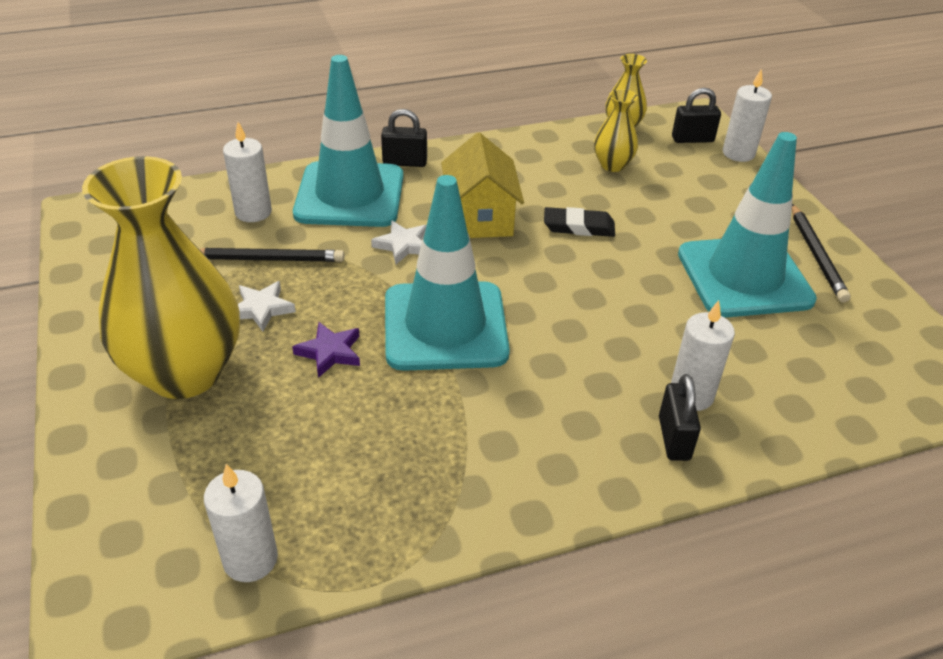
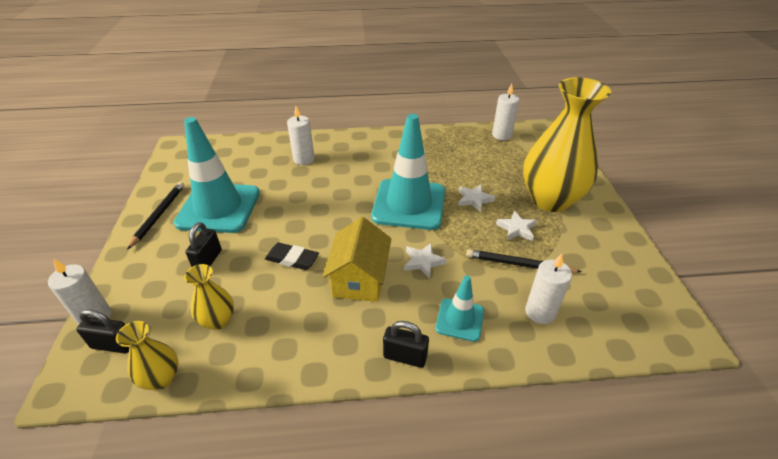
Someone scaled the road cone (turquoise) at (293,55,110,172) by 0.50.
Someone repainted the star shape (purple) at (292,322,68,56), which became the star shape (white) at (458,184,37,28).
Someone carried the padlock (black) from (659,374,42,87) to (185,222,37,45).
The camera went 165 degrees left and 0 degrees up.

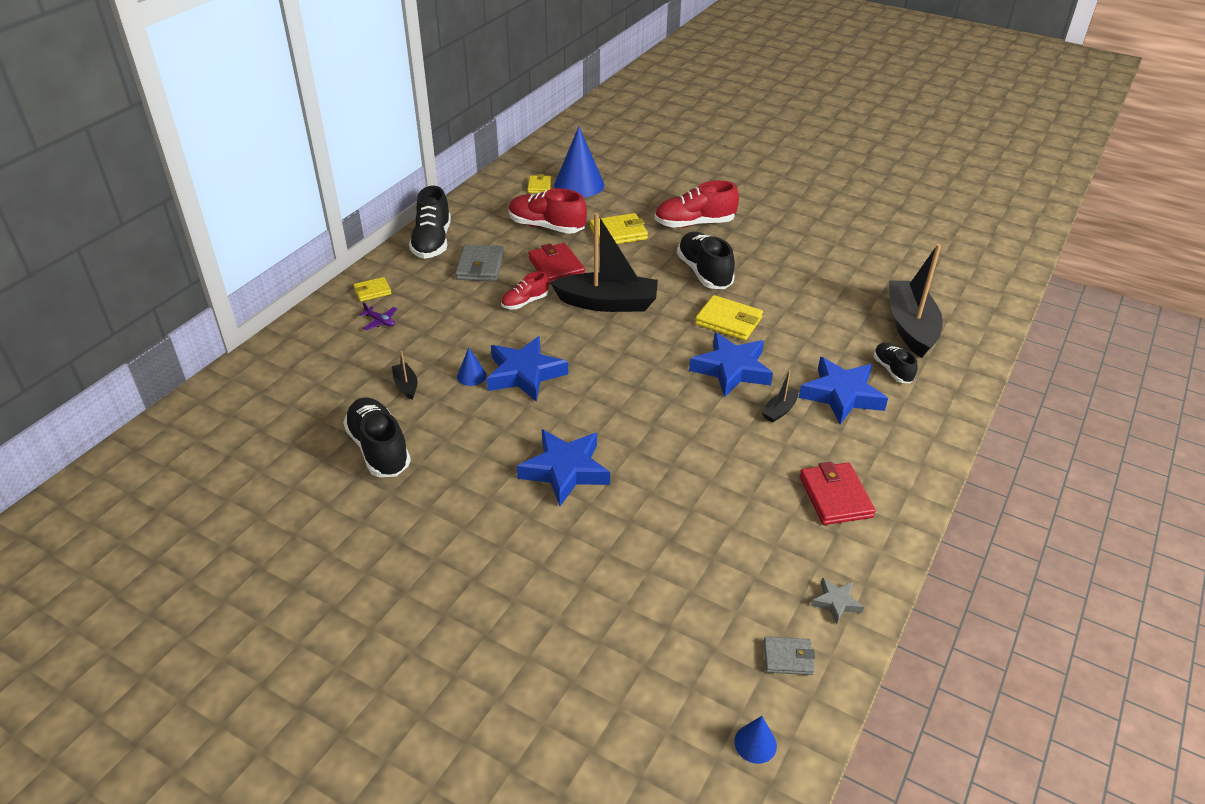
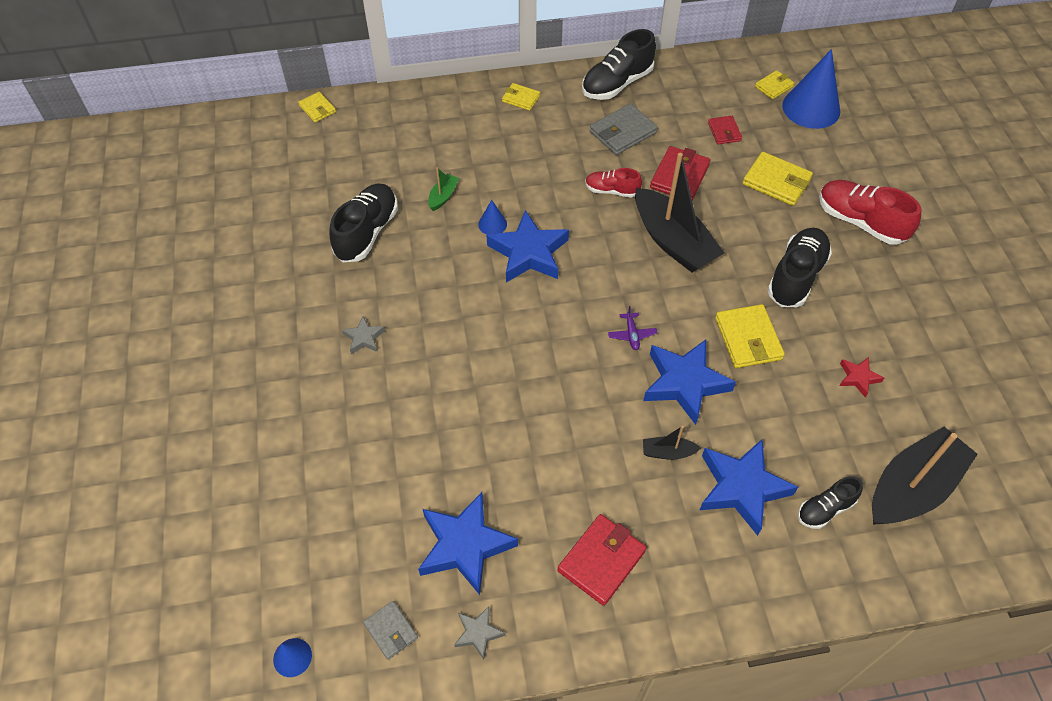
Someone swapped the shoe (crimson) at (509,188,78,46) for the wallet (crimson) at (708,116,34,28).
Someone carried the aeroplane (purple) from (359,302,38,28) to (608,306,49,44).
Someone rotated the shoe (black) at (874,343,43,40) by 150 degrees counterclockwise.
Someone repainted the sailboat (black) at (392,351,25,48), which became the sailboat (green) at (428,167,31,44).
Someone carried the star shape (royal blue) from (517,429,93,77) to (418,492,100,103).
Someone put down the wallet (bright yellow) at (298,92,38,30).
Someone put down the star shape (grey) at (342,316,43,38).
Someone put down the star shape (crimson) at (840,357,44,41).
The camera went 50 degrees right and 15 degrees up.

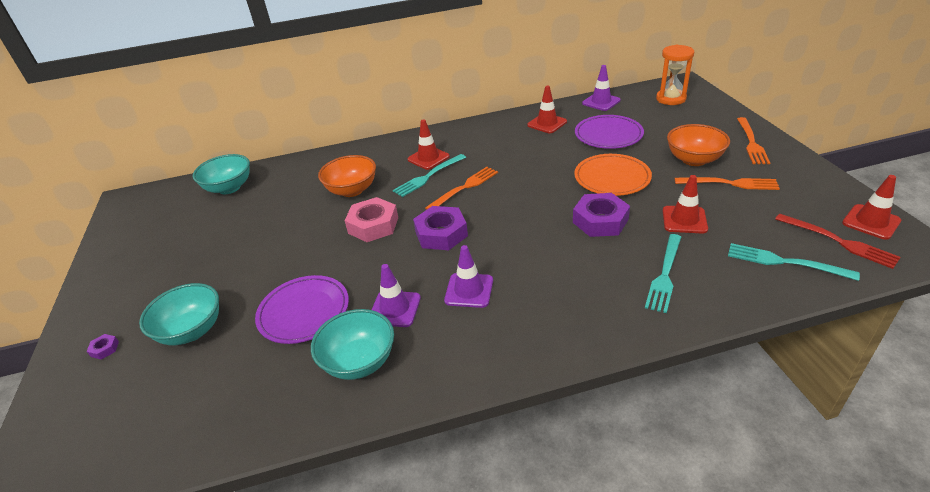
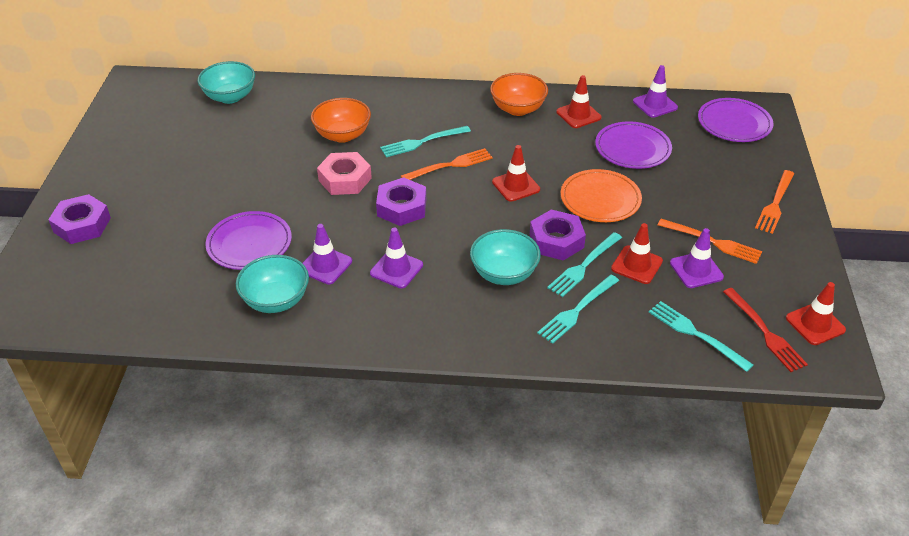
Someone swapped the sand timer (orange) at (656,45,38,60) for the plate (purple) at (698,98,75,44).
Someone carried the road cone (crimson) from (408,119,42,51) to (492,145,48,57).
Someone carried the bowl (orange) from (667,124,63,42) to (490,73,58,43).
Someone carried the bowl (turquoise) from (139,283,80,62) to (470,229,71,56).
Someone scaled the hex nut (purple) at (87,334,32,26) by 2.35.
Someone put down the road cone (purple) at (670,228,54,60).
Someone put down the table fork (turquoise) at (547,232,75,65).
The camera went 15 degrees right and 5 degrees up.

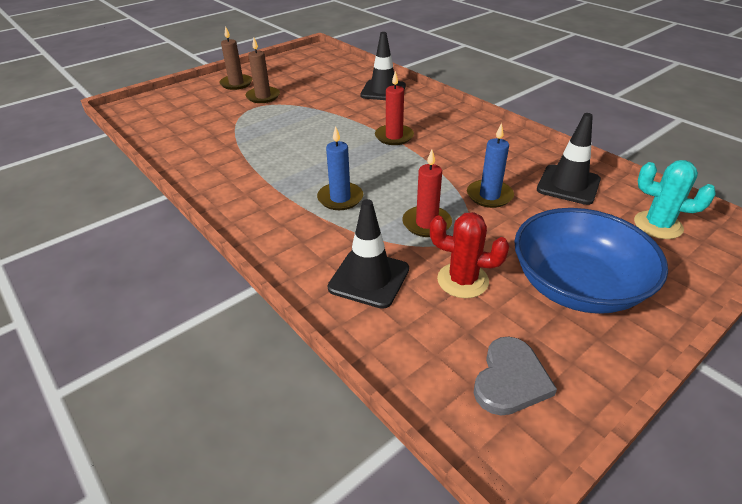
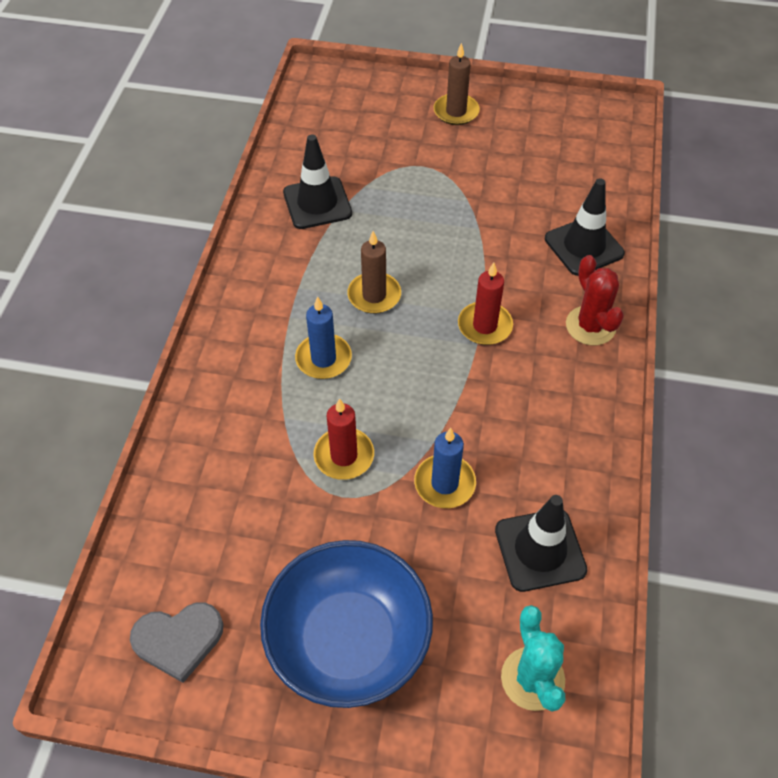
Someone carried the candle (russet) from (246,38,34,65) to (347,231,54,83).
Someone carried the road cone (black) from (327,199,82,110) to (283,135,69,94).
Someone carried the cactus (crimson) from (430,212,79,86) to (566,255,58,91).
The camera went 50 degrees right and 15 degrees up.

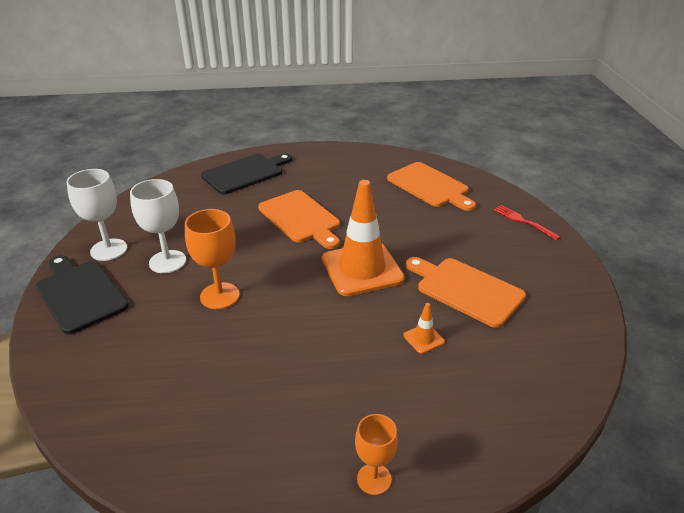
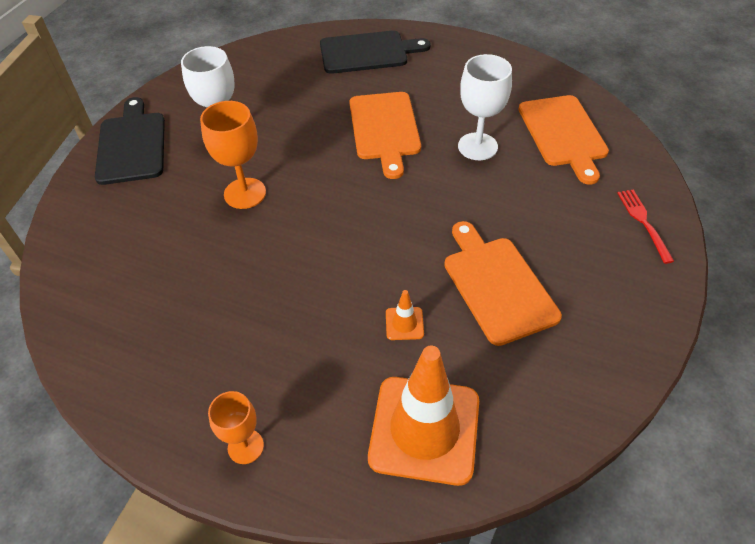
Someone carried the goblet (white) from (66,169,61,92) to (458,54,54,106).
Someone carried the road cone (orange) from (322,180,83,116) to (368,346,111,140).
The camera went 30 degrees right and 15 degrees up.

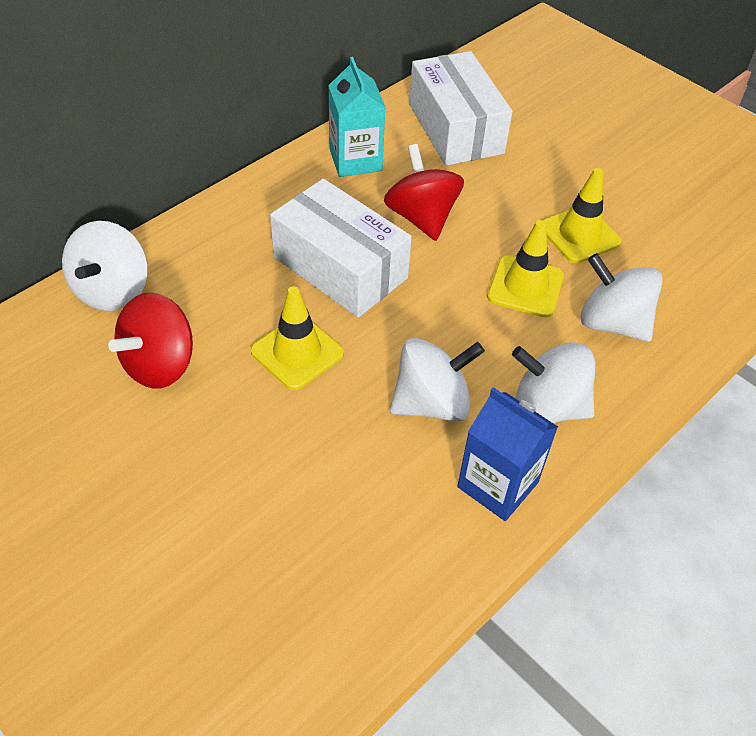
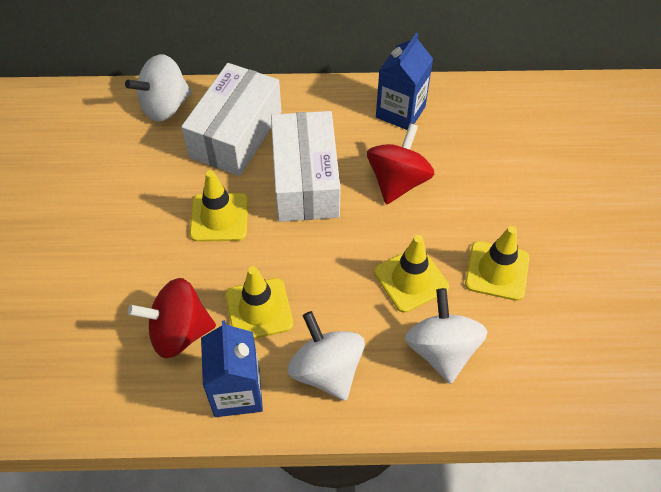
Someone carried the package (white) from (409,51,104,115) to (181,63,100,113).
Someone repainted the milk carton (turquoise) at (328,57,58,120), which became the milk carton (royal blue) at (376,33,57,97).
Someone carried the toy top (crimson) from (108,292,85,97) to (128,278,88,80).
Someone swapped the toy top (white) at (390,338,95,83) for the road cone (bright yellow) at (225,266,68,73).
The camera went 45 degrees right and 5 degrees up.

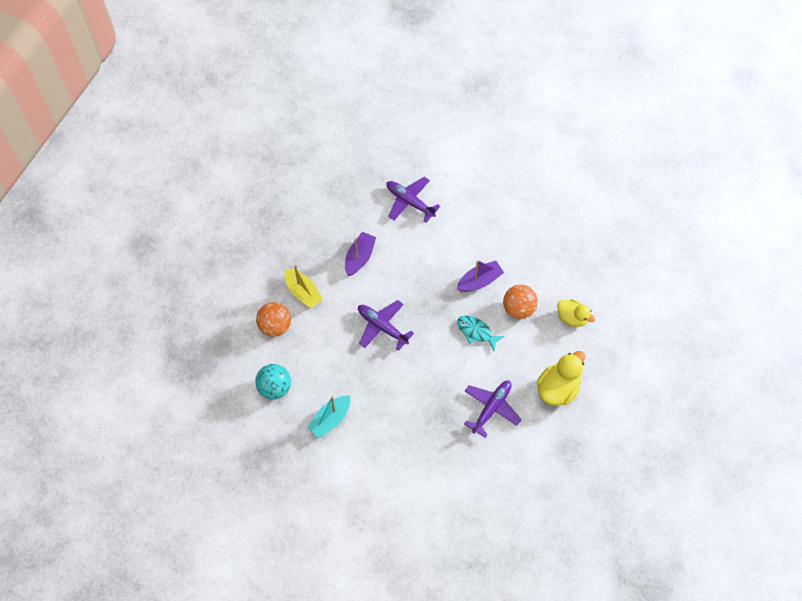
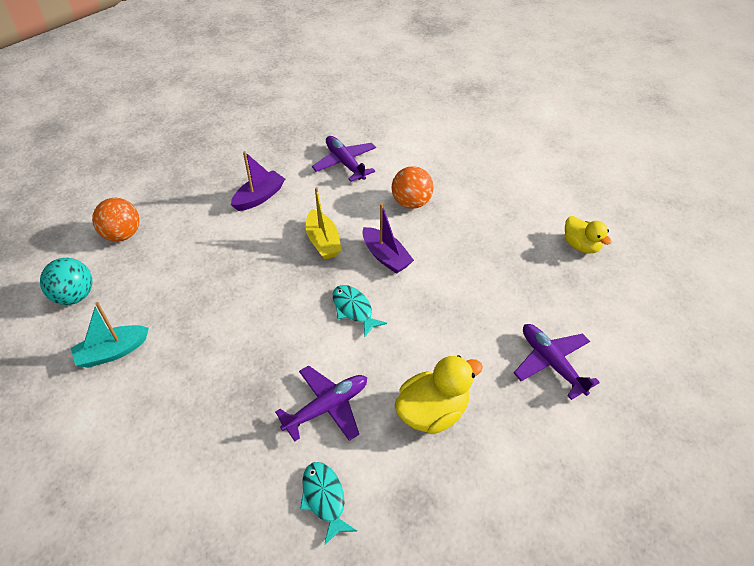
Someone rotated the sailboat (purple) at (457,260,47,32) by 60 degrees clockwise.
Someone carried the sailboat (bright yellow) from (284,265,39,43) to (306,187,36,72).
Someone carried the play ball (orange) from (503,285,35,34) to (391,166,43,43).
Someone carried the toy duck (bright yellow) from (557,299,38,28) to (564,216,47,37).
Someone carried the aeroplane (purple) from (358,300,56,51) to (514,324,86,76).
Someone put down the fish figure (turquoise) at (300,462,57,83).
The camera went 20 degrees right and 15 degrees down.

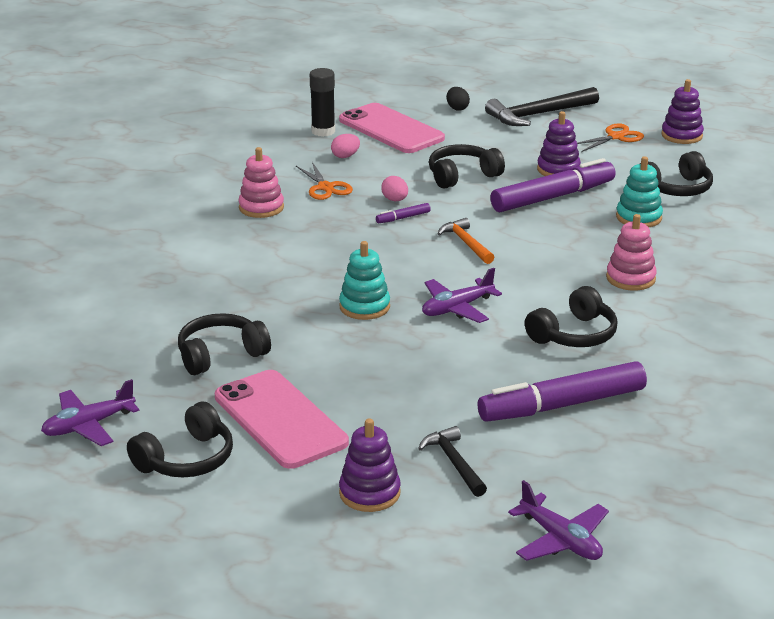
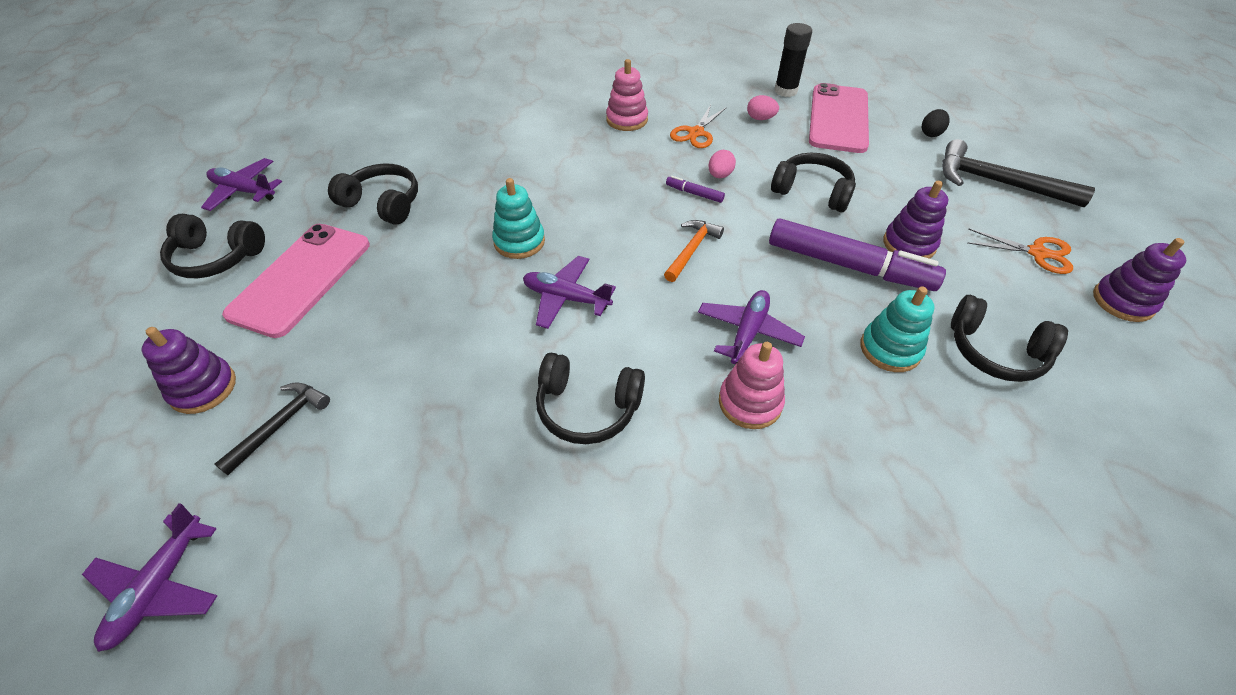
Someone took away the marker pen (purple) at (477,361,170,61).
Someone put down the aeroplane (purple) at (698,290,107,75).
The camera went 55 degrees right and 20 degrees up.

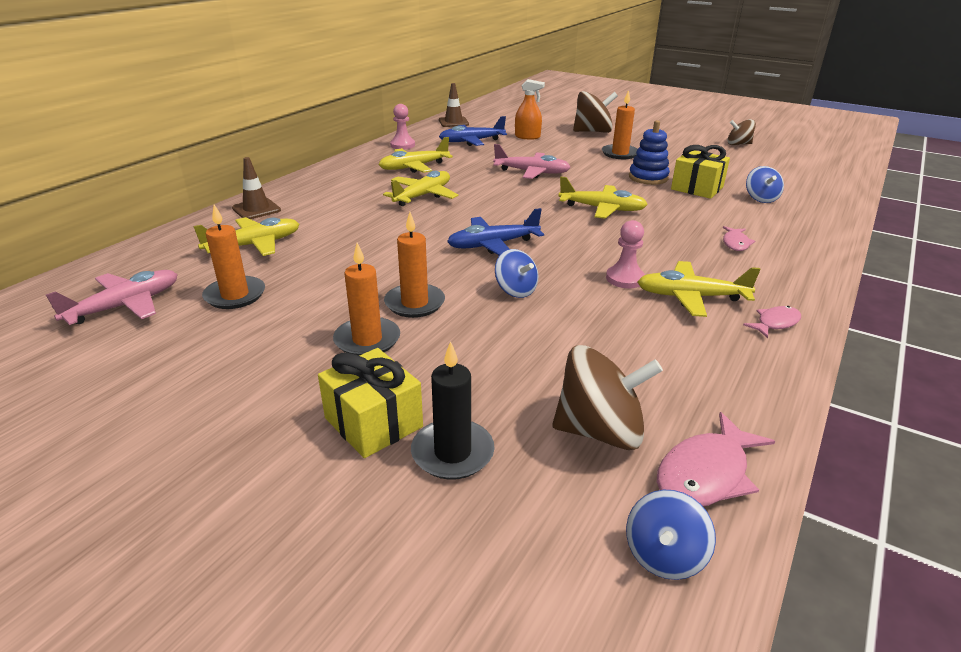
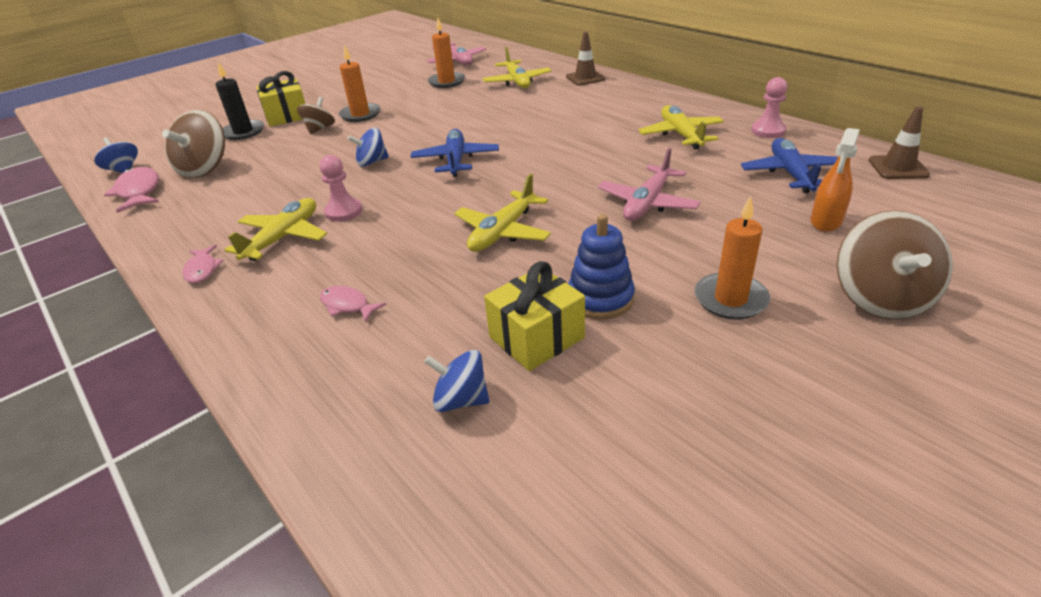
Someone carried the toy top (russet) from (728,119,28,26) to (297,97,38,37).
Someone took away the aeroplane (bright yellow) at (383,171,75,35).
Someone took away the candle (orange) at (384,212,61,106).
The camera went 110 degrees right and 5 degrees up.

